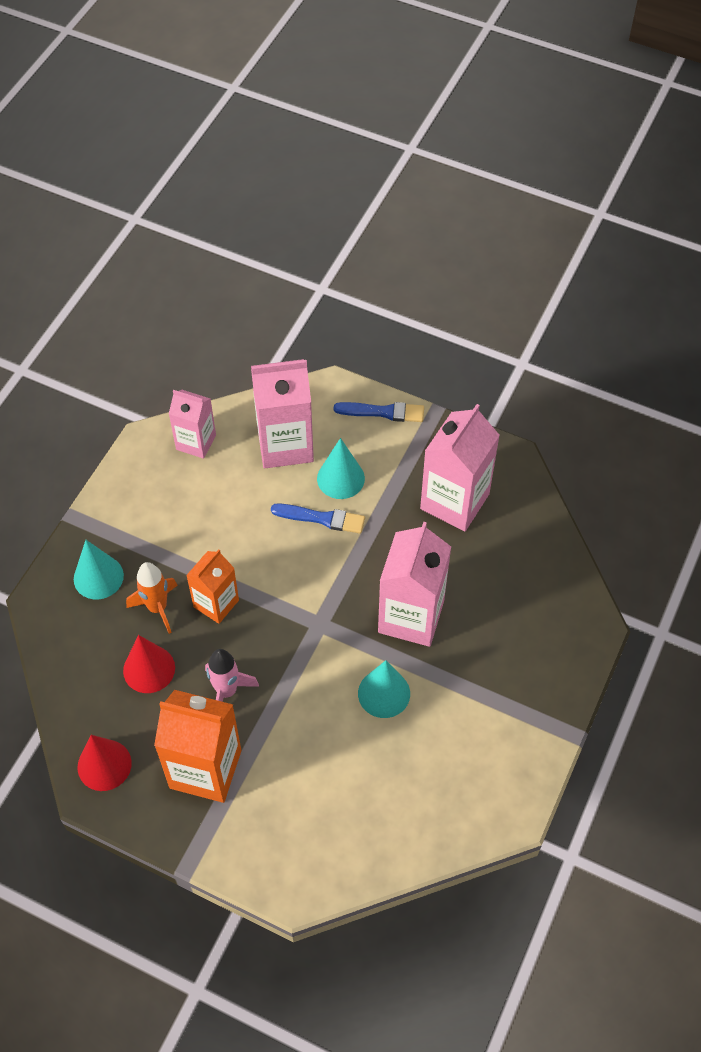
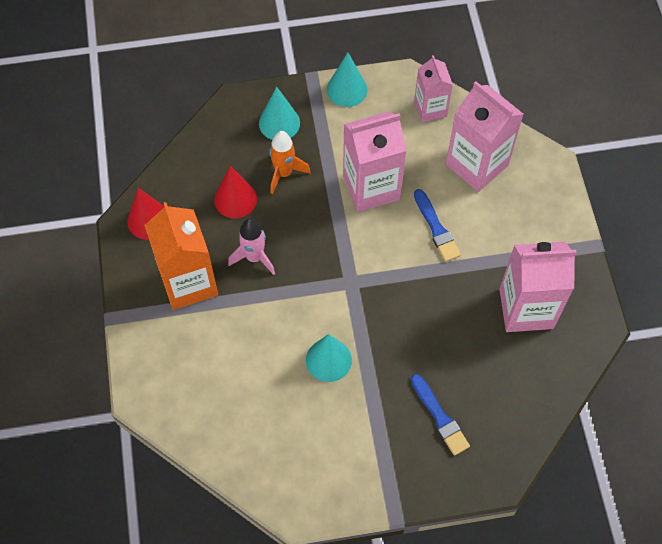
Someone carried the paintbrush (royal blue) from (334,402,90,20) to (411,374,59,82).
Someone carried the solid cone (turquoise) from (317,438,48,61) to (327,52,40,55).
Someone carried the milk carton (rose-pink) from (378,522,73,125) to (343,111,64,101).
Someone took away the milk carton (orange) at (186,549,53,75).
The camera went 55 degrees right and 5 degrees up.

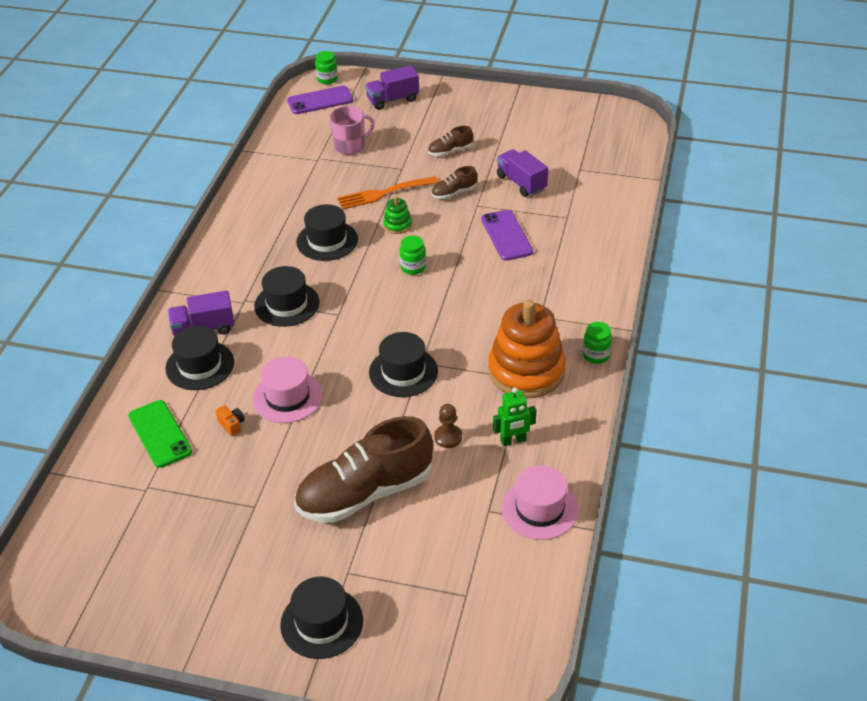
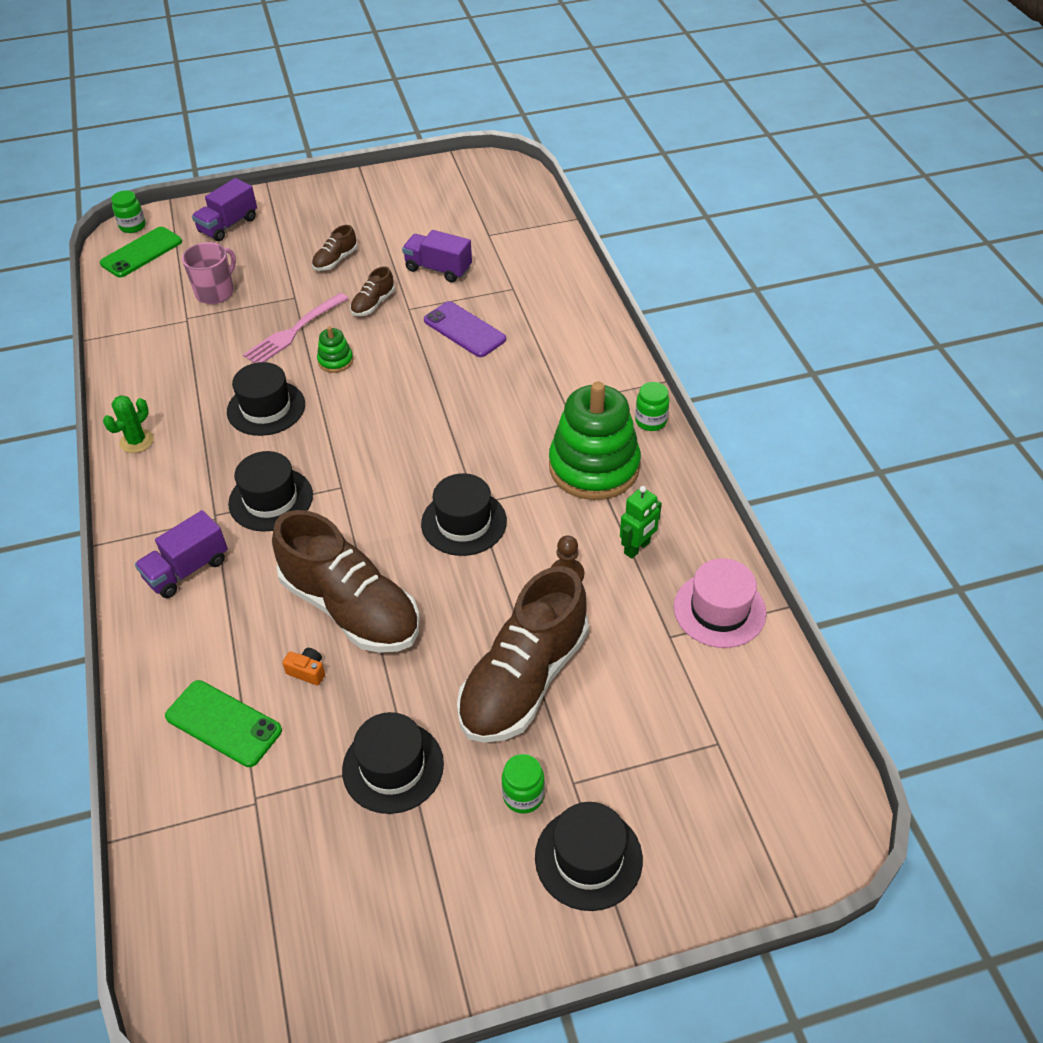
Someone repainted the mobile phone (purple) at (287,85,66,29), which became the mobile phone (green) at (100,227,82,51).
Someone repainted the table fork (orange) at (337,176,102,33), which became the table fork (rose-pink) at (243,293,106,70).
Someone carried the jam jar (green) from (400,235,26,40) to (502,754,43,60).
Someone repainted the ring stacker (orange) at (488,300,78,98), which became the ring stacker (green) at (549,381,92,119).
Someone carried the top hat (black) from (166,326,68,64) to (342,712,102,102).
Someone swapped the top hat (rose-pink) at (252,356,71,67) for the shoe (russet) at (272,510,148,143).
Someone put down the cactus (green) at (103,395,51,58).
The camera went 30 degrees left and 5 degrees up.

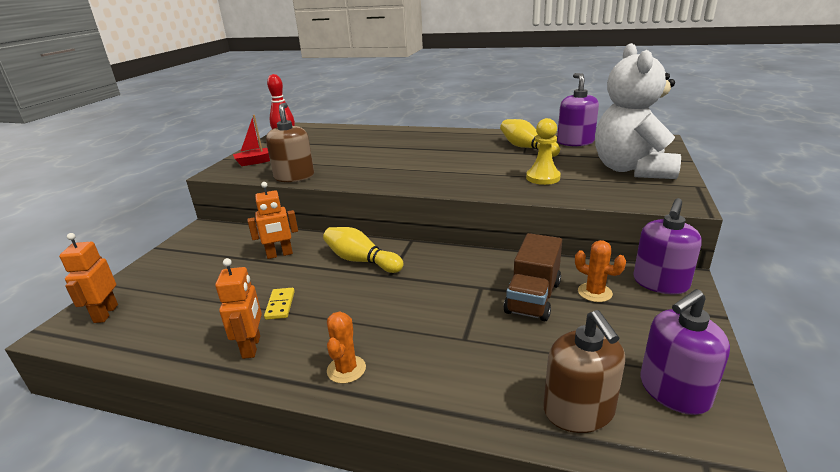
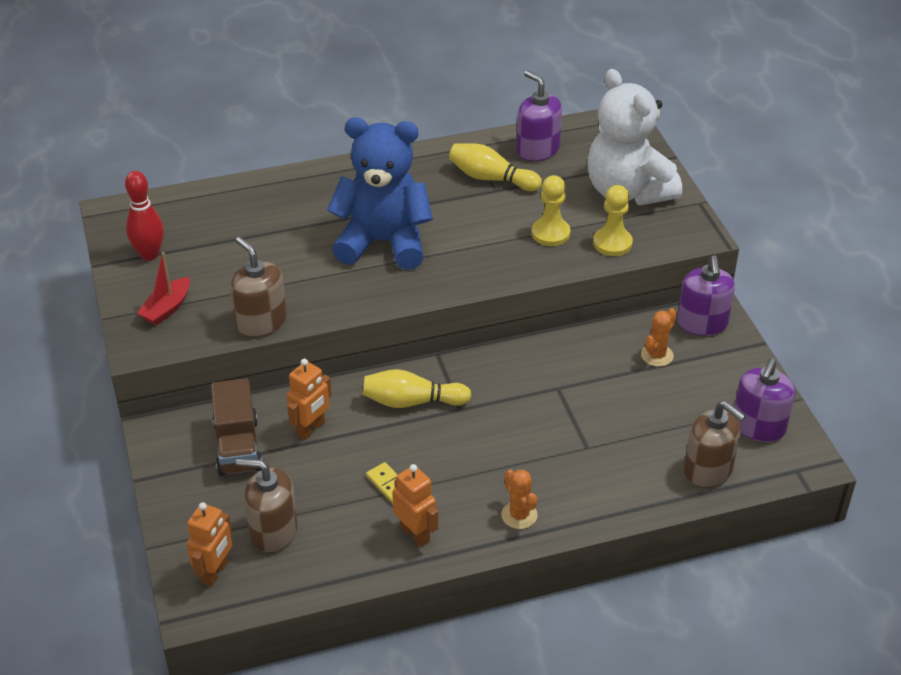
Someone rotated the toy robot (orange) at (59,233,59,90) by 120 degrees counterclockwise.
Someone carried the truck (russet) from (504,233,58,88) to (211,378,51,98).
Someone rotated the cactus (orange) at (575,240,51,62) by 60 degrees counterclockwise.
Someone put down the teddy bear (royal blue) at (327,118,106,152).
Someone put down the game pawn (bright yellow) at (593,185,40,71).
Someone put down the pump bottle (russet) at (236,459,62,94).
The camera went 35 degrees left and 15 degrees up.

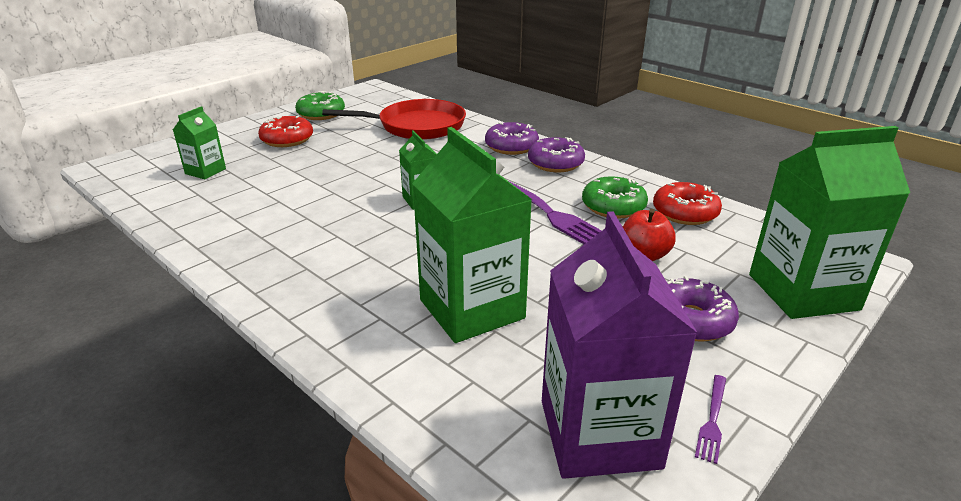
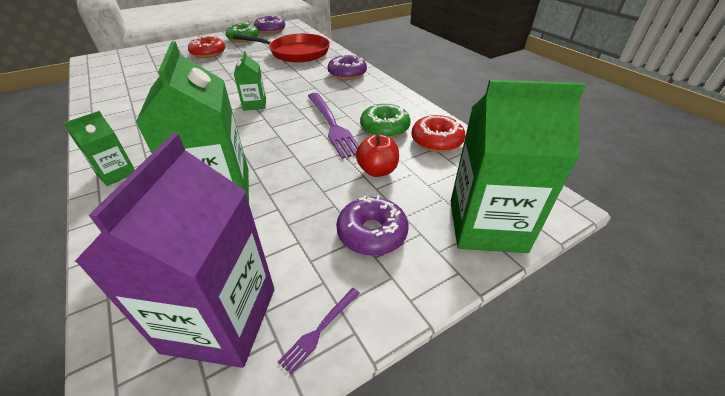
Someone carried the milk carton (green) from (173,106,53,73) to (64,111,71,75).
Someone carried the donut (purple) from (528,137,57,35) to (254,16,31,18).
The camera went 15 degrees right and 10 degrees up.

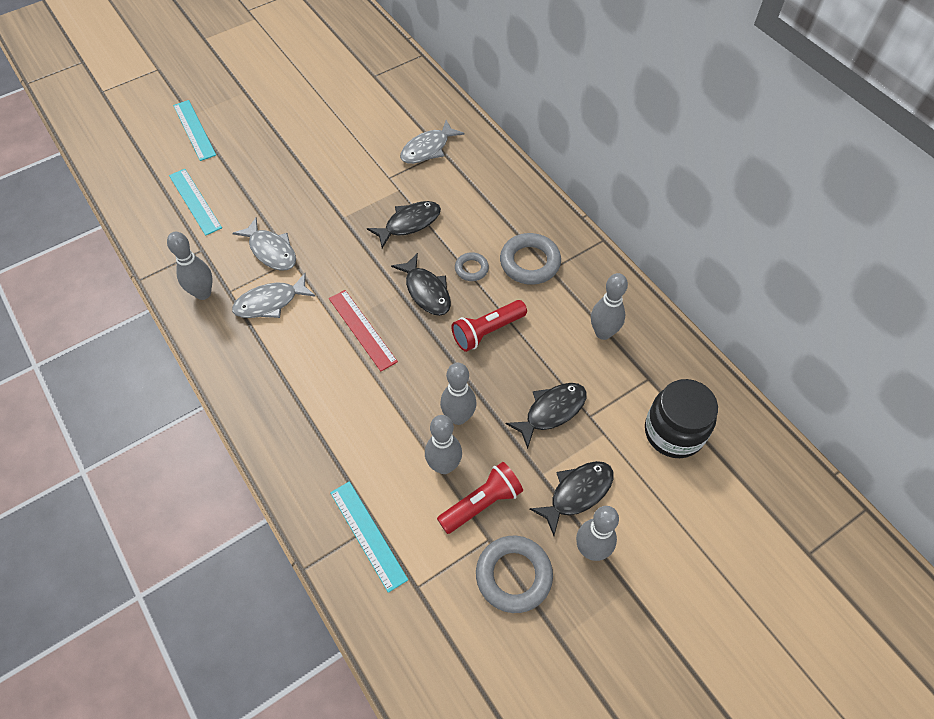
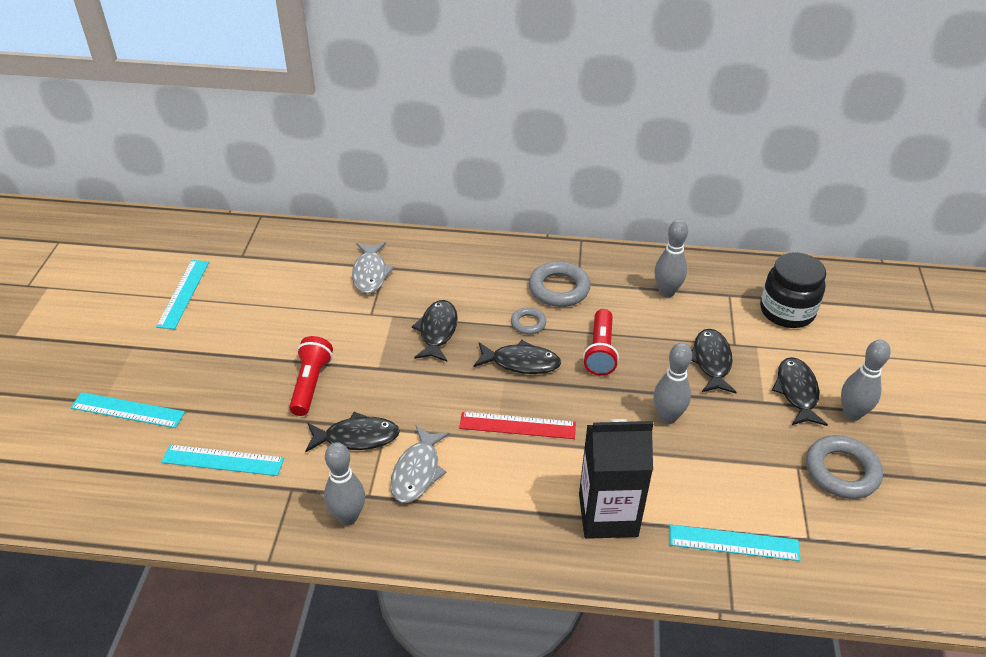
Someone repainted the fish figure (grey) at (232,217,64,53), which became the fish figure (black) at (305,412,95,41).
Someone took away the tenpin (grey) at (425,415,37,59).
Someone carried the pocket torch (crimson) from (437,462,86,72) to (289,336,44,80).
Someone put down the ruler (turquoise) at (156,260,53,69).
Someone put down the milk carton (black) at (579,419,74,120).
The camera went 50 degrees left and 15 degrees down.

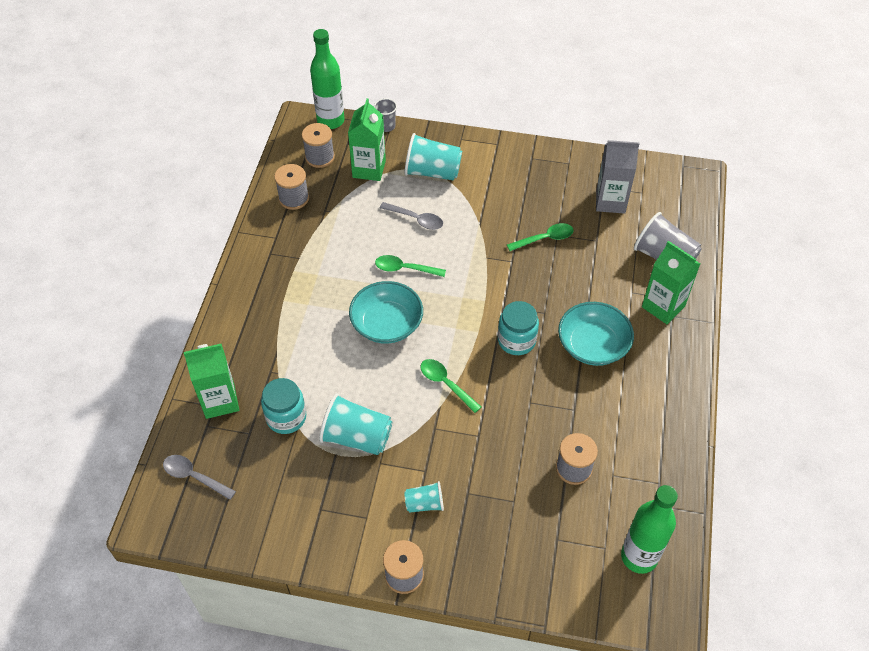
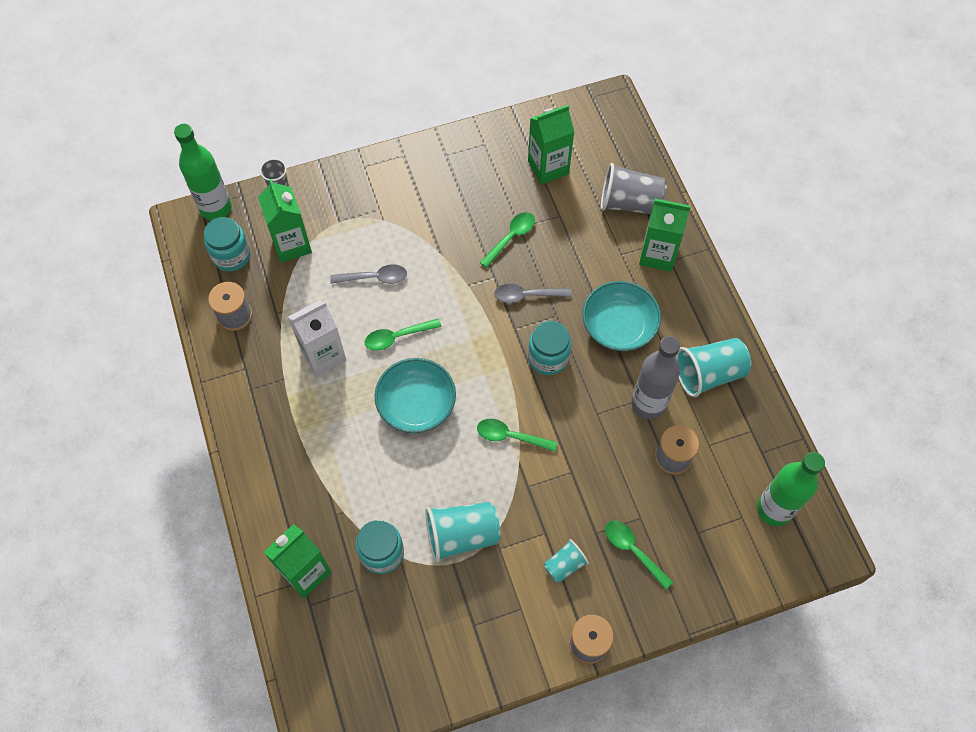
Someone swapped the bobbin (grey) at (302,123,33,45) for the jam jar (turquoise) at (204,217,47,54).
Someone carried the beaker (turquoise) from (405,133,57,48) to (675,338,76,59).
Someone repainted the milk carton (grey) at (596,140,43,74), which became the milk carton (green) at (528,105,46,80).
Someone carried the tablespoon (grey) from (163,455,73,45) to (494,284,78,19).
Someone put down the milk carton (white) at (288,300,58,76).
Someone put down the bottle (grey) at (631,336,49,84).
Someone put down the tablespoon (green) at (605,520,68,70).
The camera went 30 degrees left and 10 degrees up.

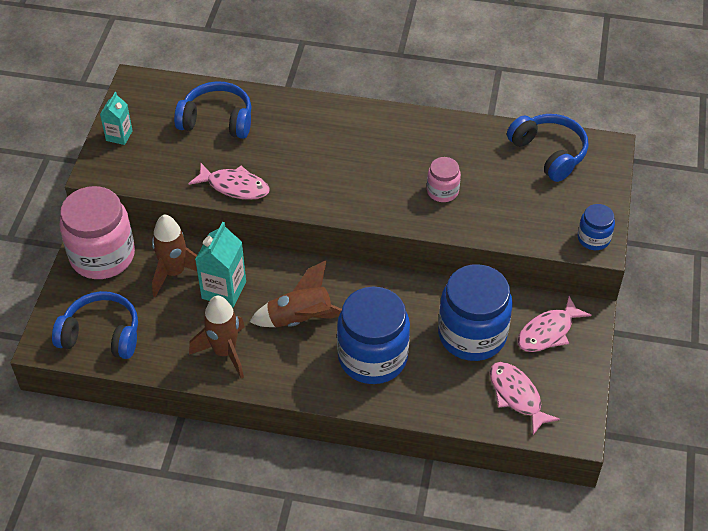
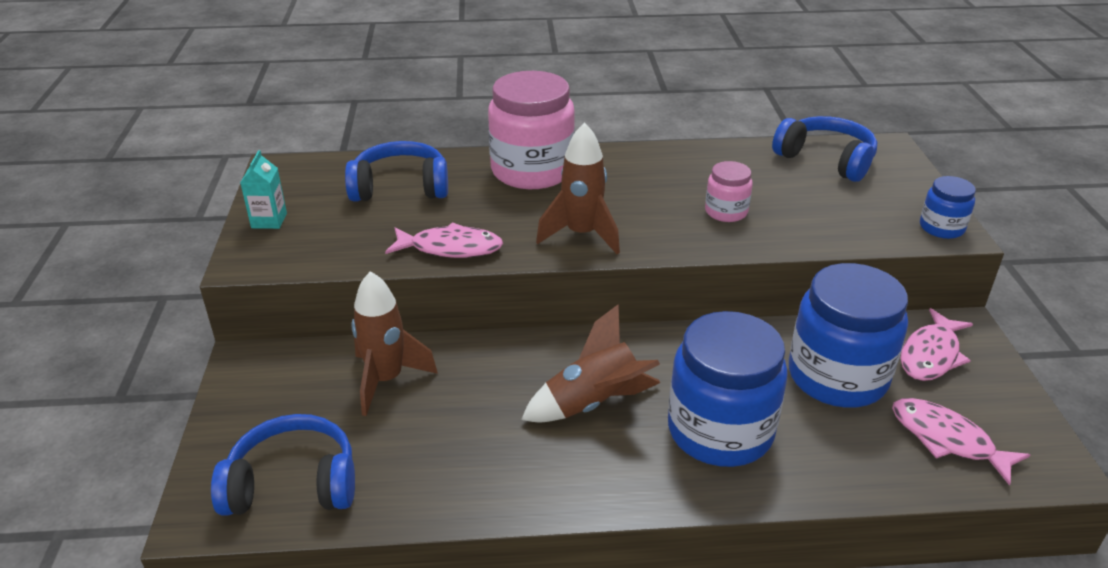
Someone carried the jam jar (rose-pink) from (60,186,75,93) to (488,71,87,118).
Someone took away the milk carton (turquoise) at (195,222,51,85).
Someone carried the spaceship (russet) from (189,296,56,83) to (536,122,84,132).
The camera went 15 degrees left and 15 degrees down.

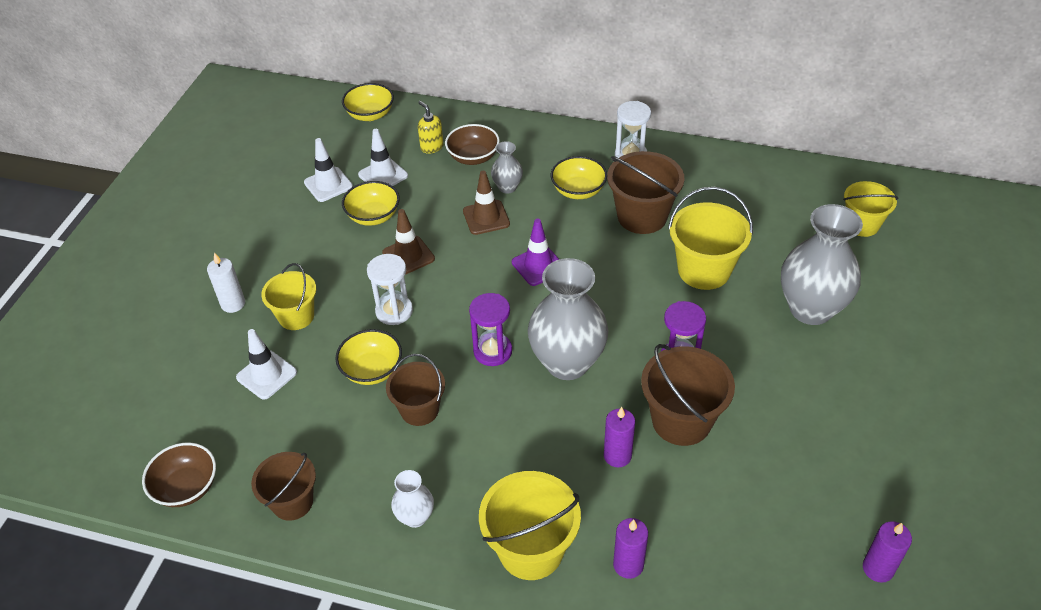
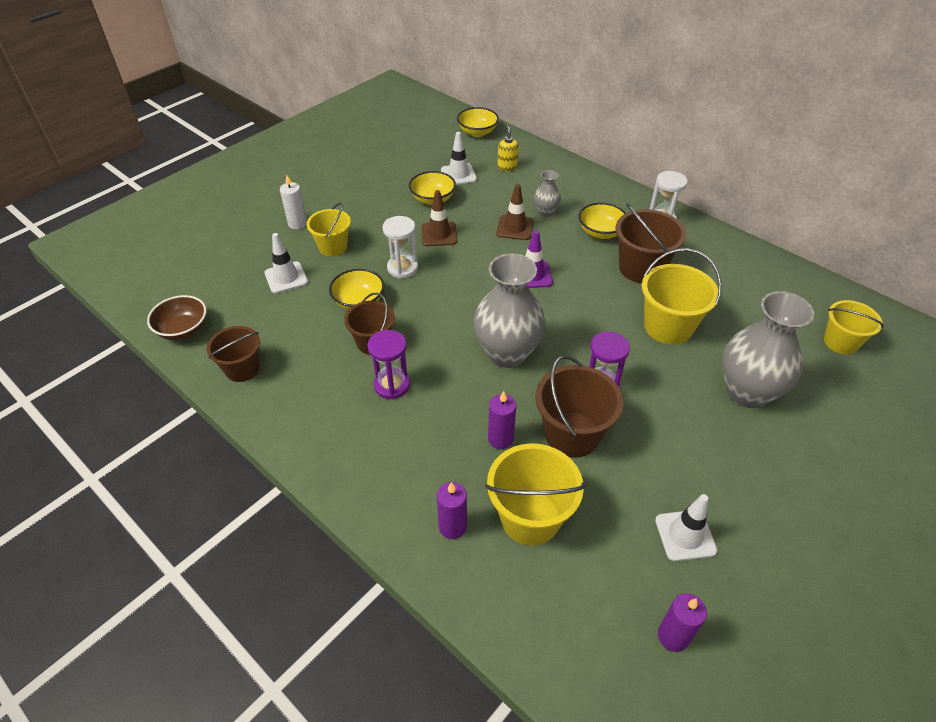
Someone took away the bowl (russet) at (445,124,55,41).
Someone carried the road cone (white) from (304,138,49,64) to (655,494,62,67).
Someone carried the sand timer (purple) from (469,293,43,73) to (367,330,43,69).
Someone took away the vase (white) at (391,470,43,58).
Someone carried the pail (bright yellow) from (479,471,102,109) to (485,443,101,102).
The camera went 25 degrees right and 0 degrees up.

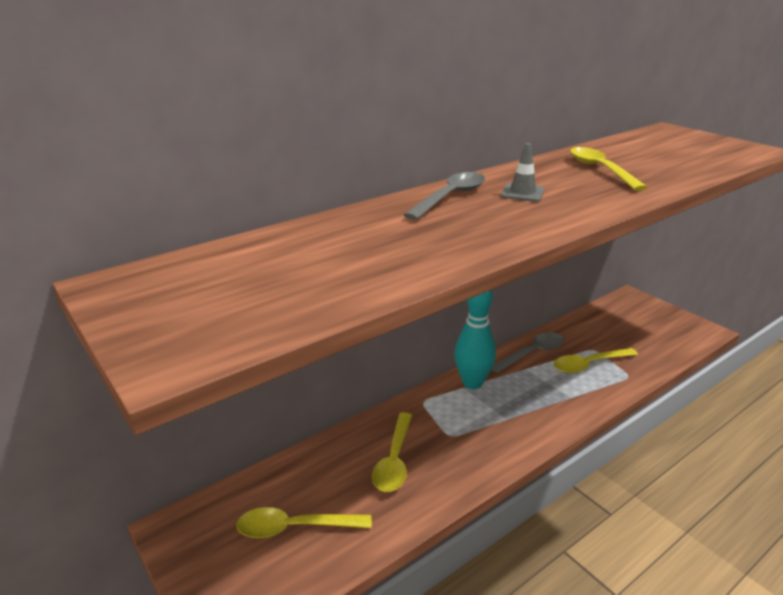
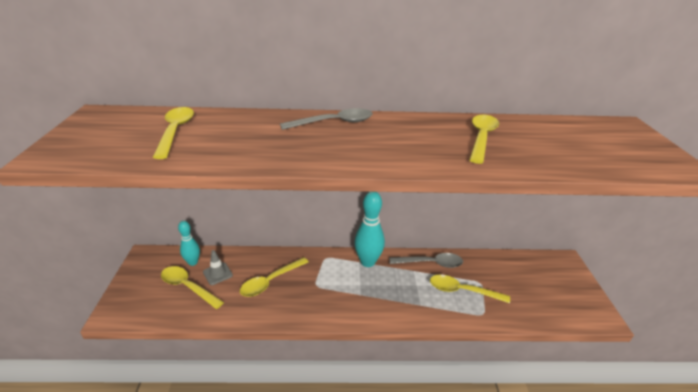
Someone carried the road cone (grey) from (501,143,43,59) to (203,250,30,35).
Someone put down the tablespoon (bright yellow) at (153,107,41,52).
Someone put down the tenpin (turquoise) at (178,221,22,45).
The camera went 35 degrees right and 5 degrees up.

